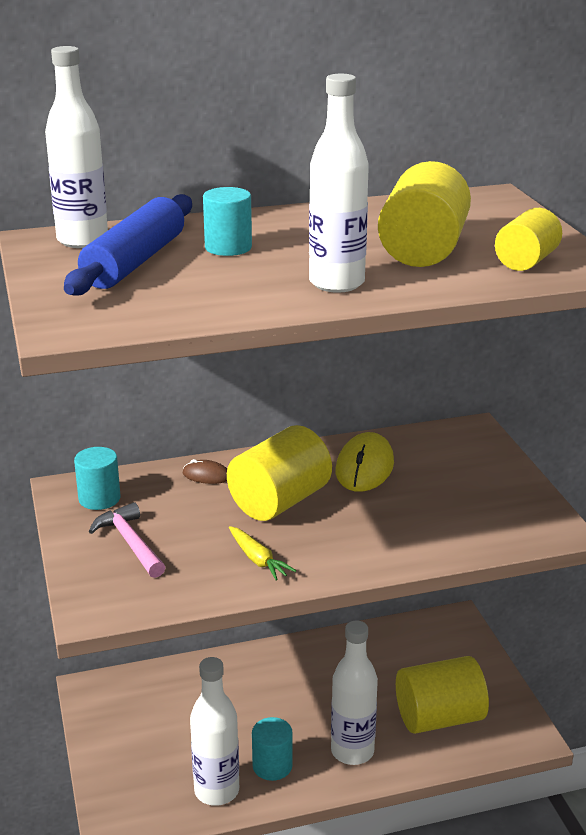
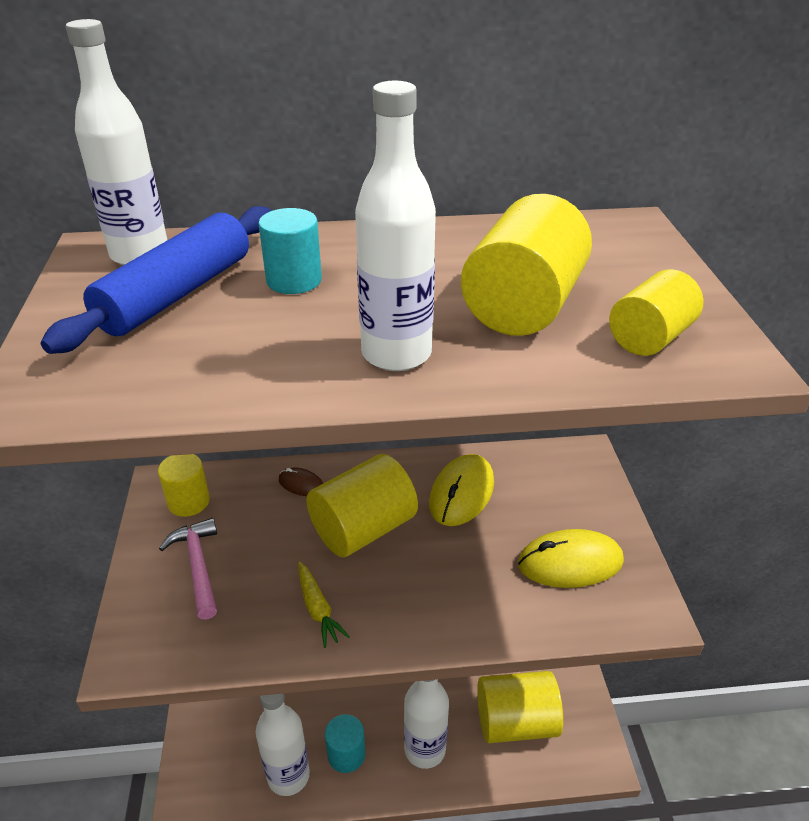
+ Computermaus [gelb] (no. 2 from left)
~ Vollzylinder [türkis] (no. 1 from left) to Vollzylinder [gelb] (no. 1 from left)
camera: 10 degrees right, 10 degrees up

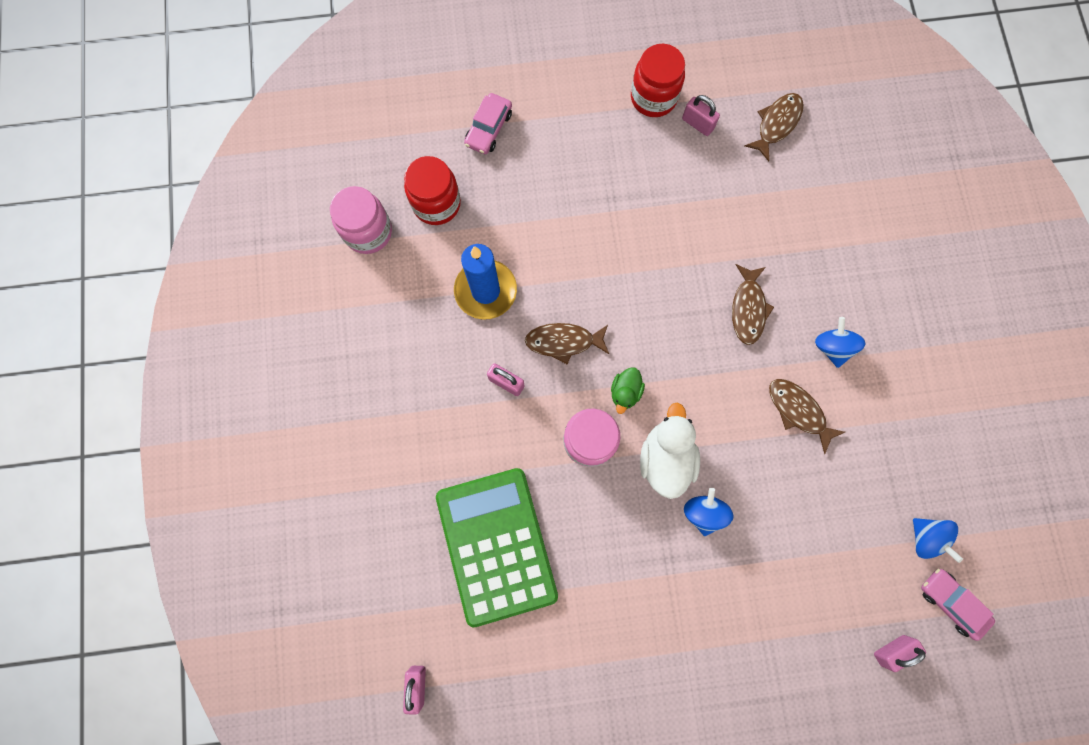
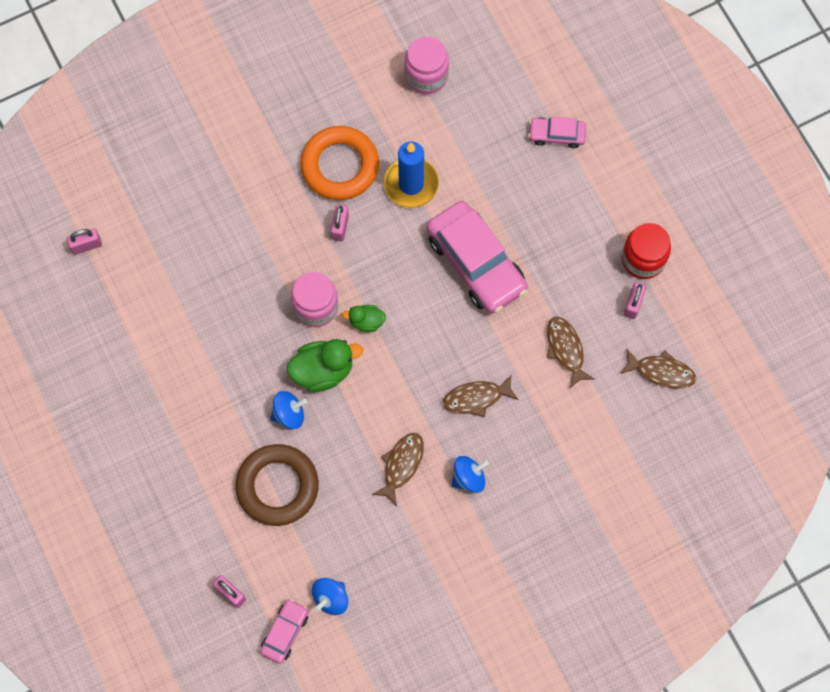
- Einmachglas [rot] (no. 1 from left)
- Taschenrechner [grün]
+ Ring [braun]
+ Ring [orange]
+ Auto [rosa] (no. 2 from left)
~ Fisch [braun] (no. 1 from left in the first image) to Fisch [braun] (no. 3 from left)
~ Ente [weiß] to Ente [grün] (no. 1 from left)
camera: 70 degrees right, 5 degrees down

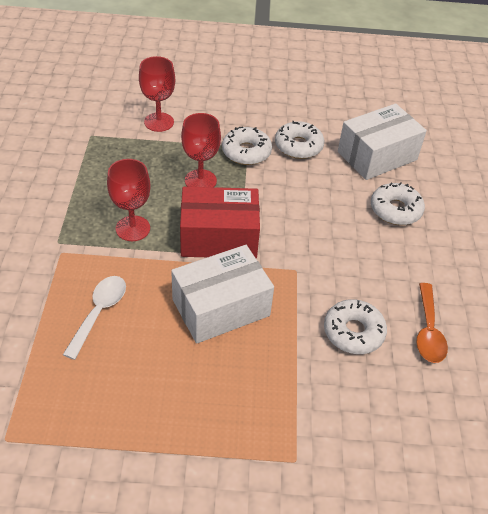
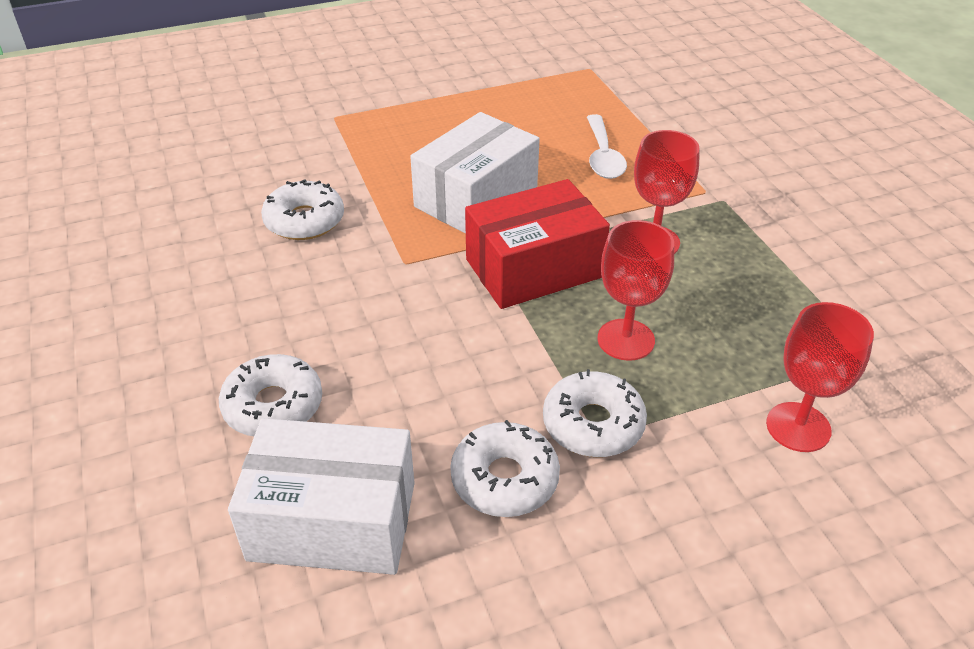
- Löffel [orange]
~ Schachtel [weiß] (no. 2 from left in the first image) 60 degrees clockwise
camera: 160 degrees right, 5 degrees down

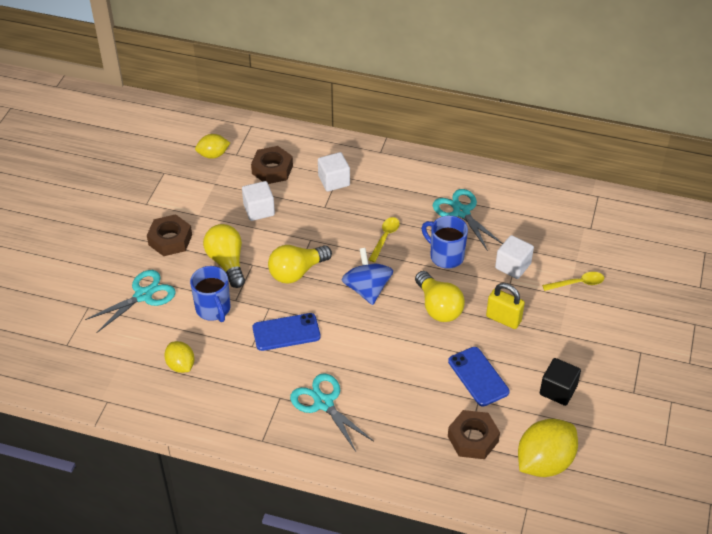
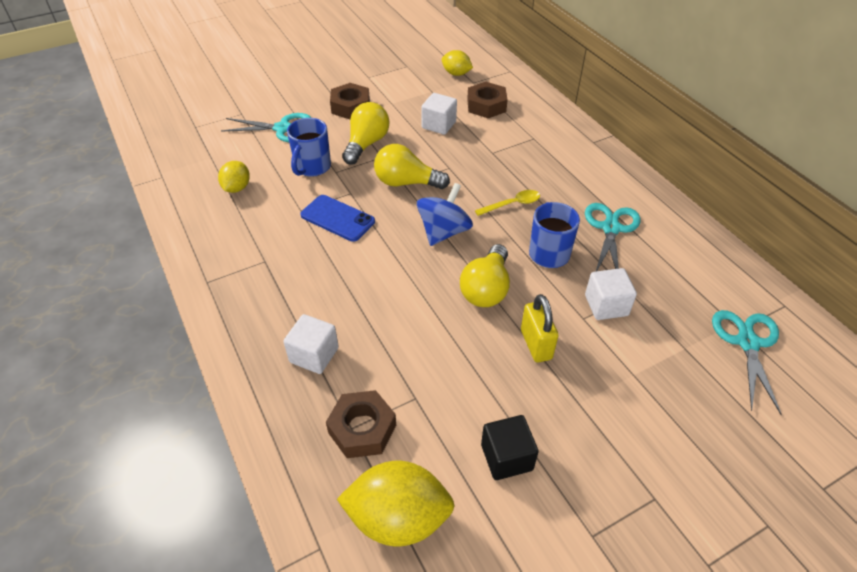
- Handy [blau] (no. 2 from left)
- Löffel [gelb] (no. 2 from left)
~ Schere [türkis] (no. 2 from left in the first image) to Schere [türkis] (no. 3 from left)
~ Kubus [weiß] (no. 2 from left in the first image) to Kubus [weiß] (no. 1 from left)
camera: 45 degrees right, 0 degrees up

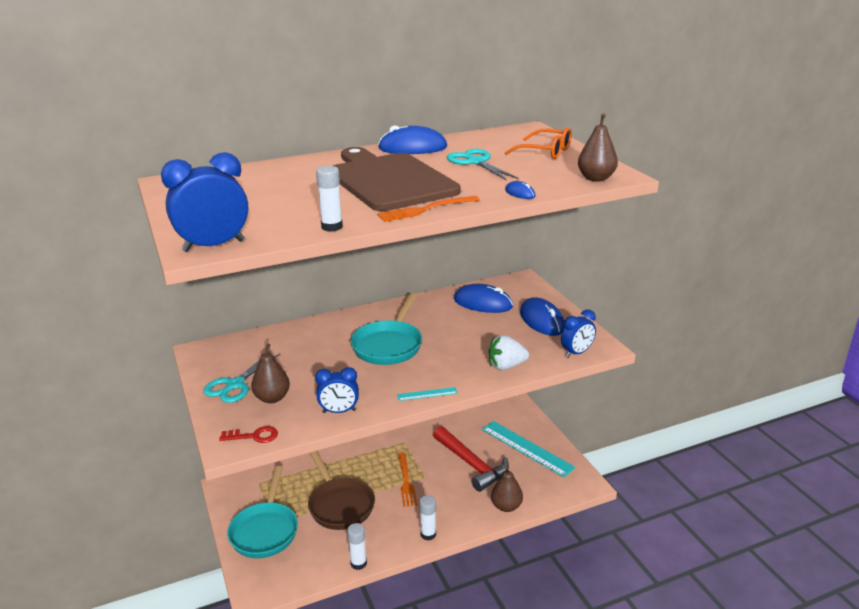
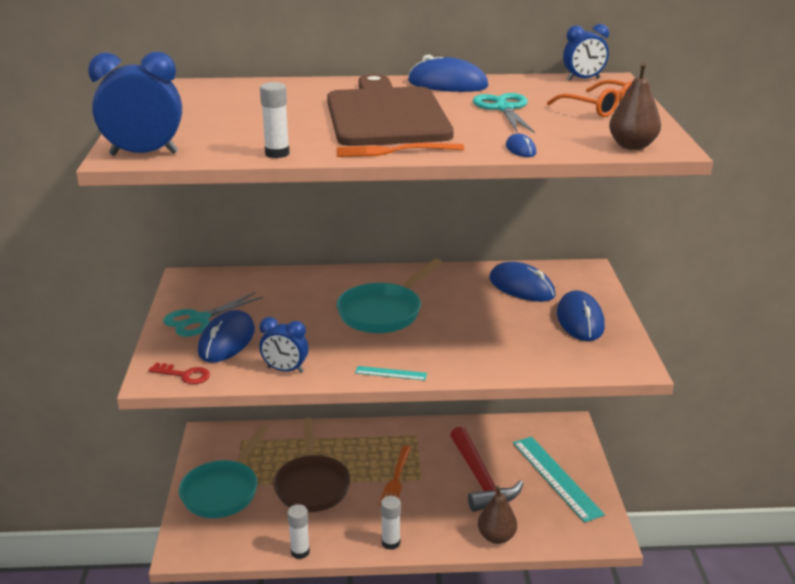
- Erdbeere [weiß]
~ Wecker [blau] (no. 3 from left)
~ Birne [braun] (no. 1 from left) to Computermaus [blau] (no. 1 from left)
camera: 20 degrees right, 0 degrees up

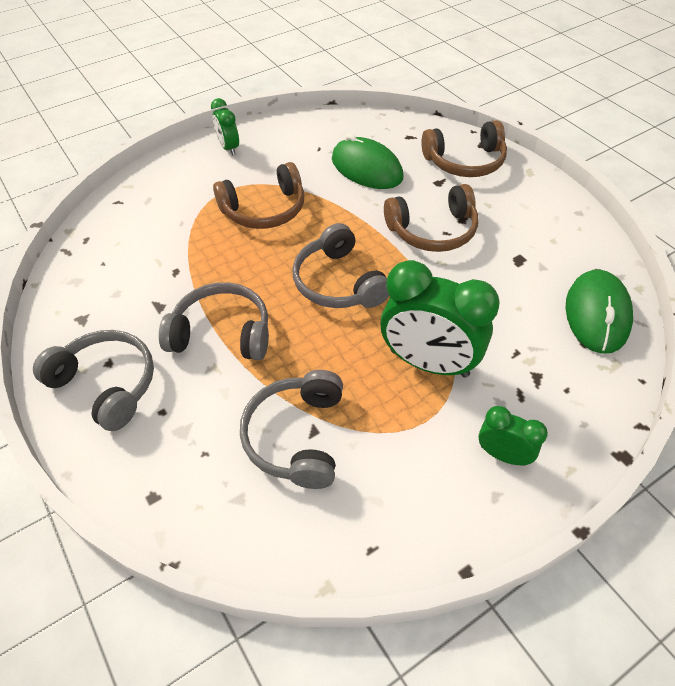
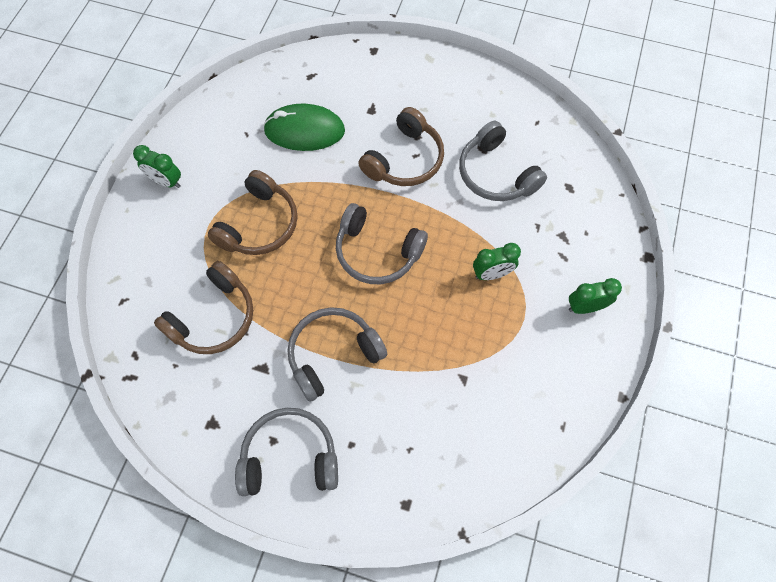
- Computermaus [grün] (no. 2 from left)
~ Kopfhörer [grau] (no. 3 from left in the first image) to Kopfhörer [grau] (no. 4 from left)
~ Kopfhörer [braun] (no. 3 from left in the first image) to Kopfhörer [braun] (no. 1 from left)
~ Wecker [grün] (no. 2 from left) x0.52
camera: 40 degrees left, 15 degrees up

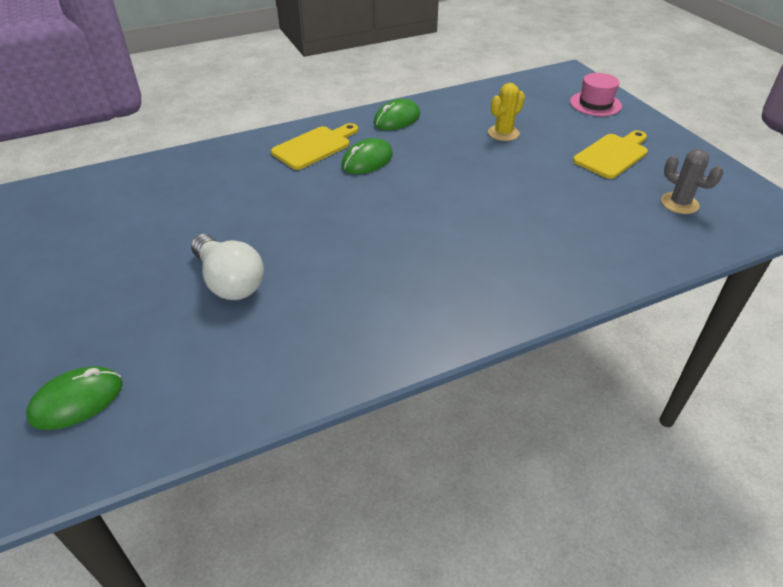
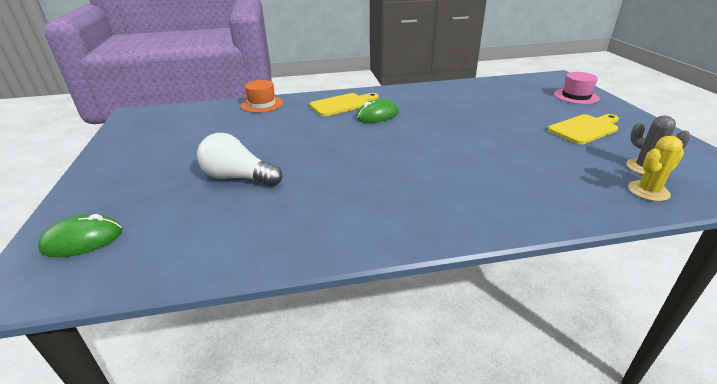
- Computermaus [grün] (no. 3 from left)
+ Hut [orange]
~ Kaktus [gelb]
~ Glühbirne [weiß] 135 degrees clockwise
camera: 15 degrees right, 10 degrees down

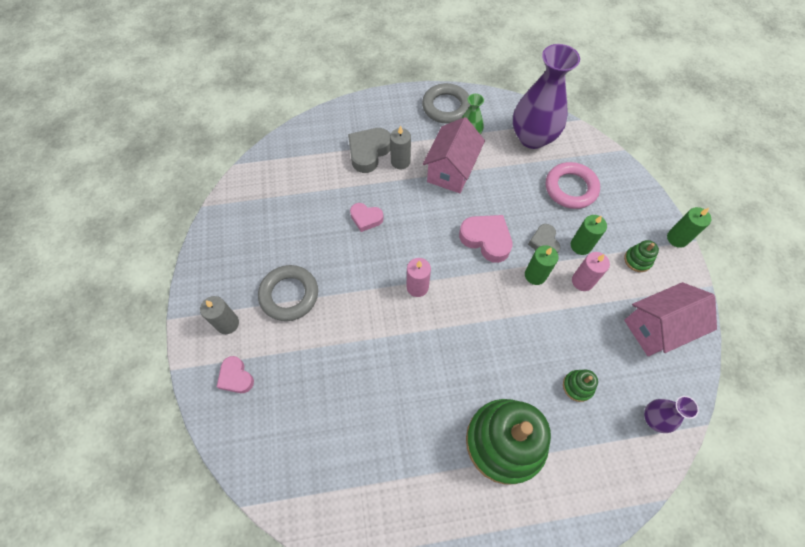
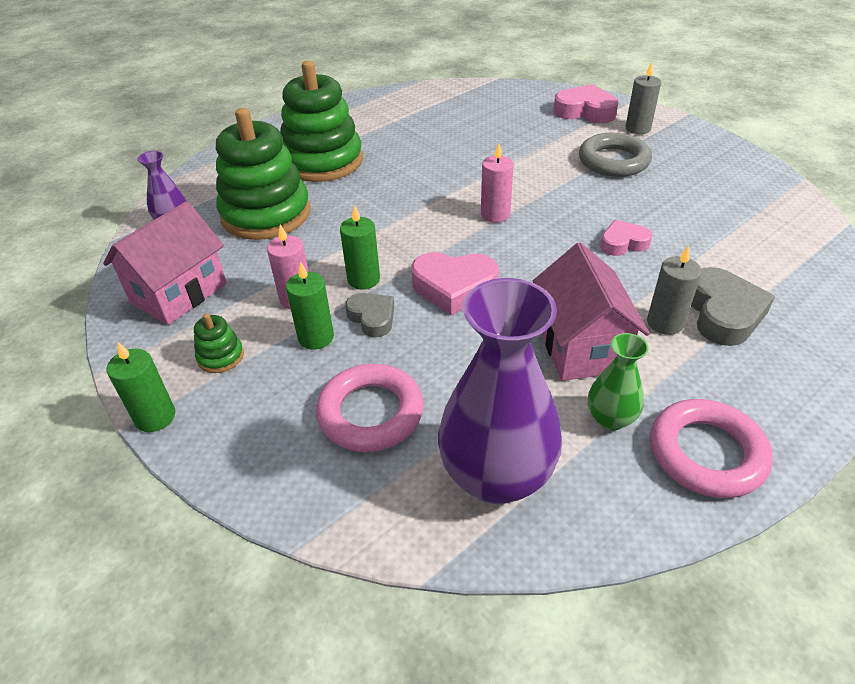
~ Ring [grau] (no. 2 from left) to Ring [rosa] (no. 2 from left)
~ Herz [rosa] (no. 1 from left in the first image) x1.60
~ Stapelspielzeug [grün] (no. 2 from left) x2.46
camera: 150 degrees right, 20 degrees down

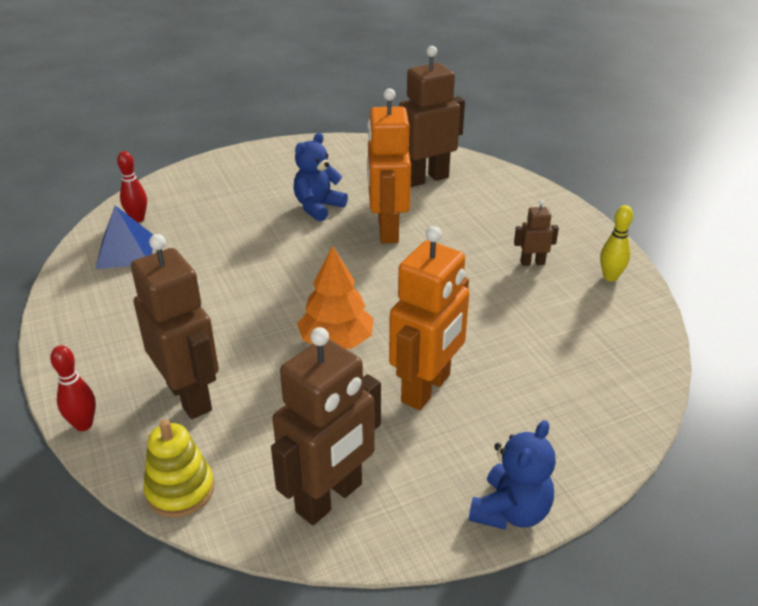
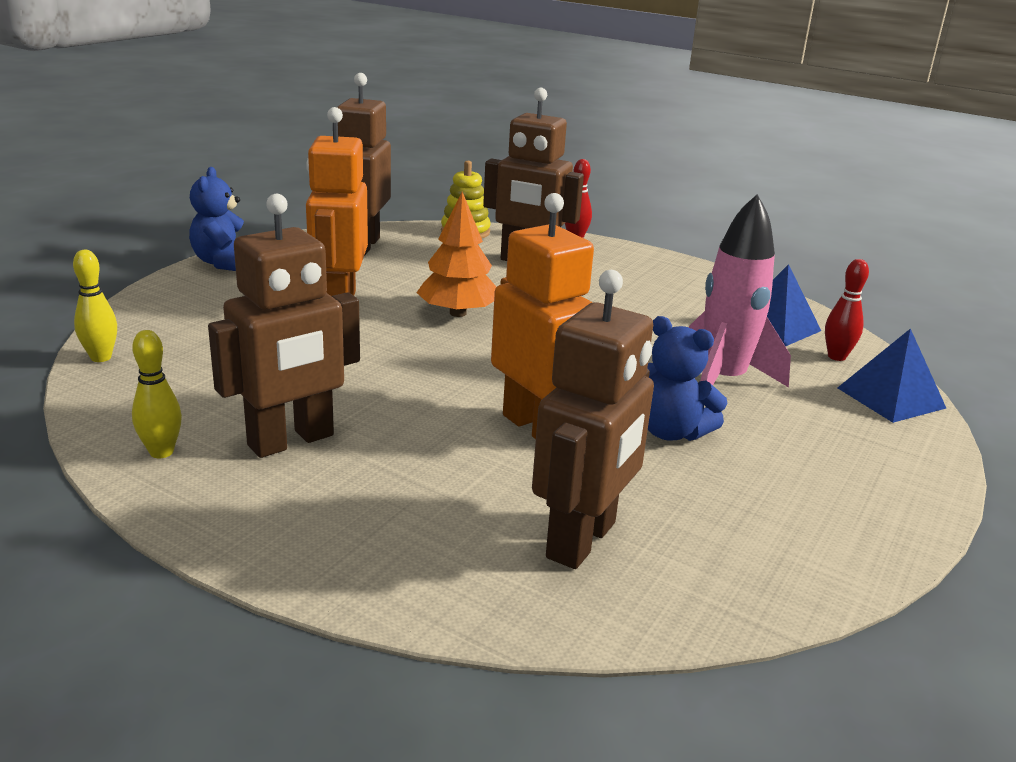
+ Bowlingkegel [gelb] (no. 1 from left)
+ Rakete [rosa]
+ Pyramide [blau] (no. 2 from left)
~ Teddybär [blau] (no. 1 from left in the first image) 120 degrees clockwise
~ Roboter [braun] (no. 4 from left in the first image) x2.16
camera: 145 degrees right, 10 degrees down

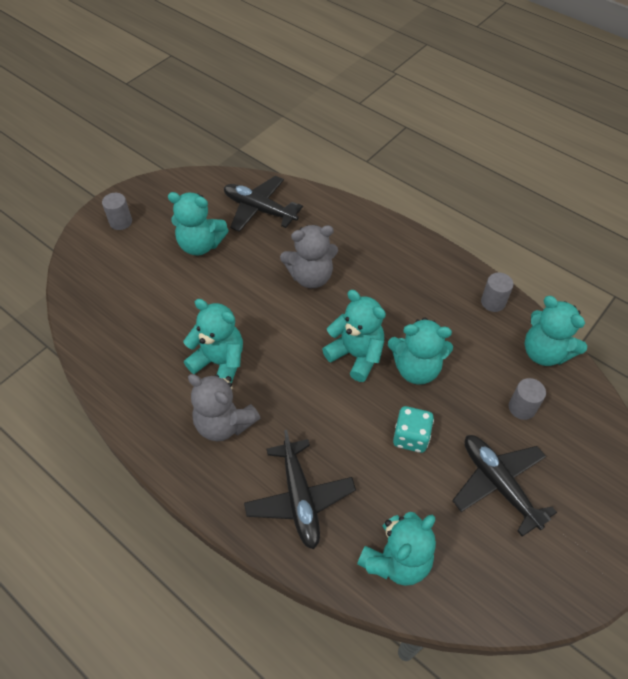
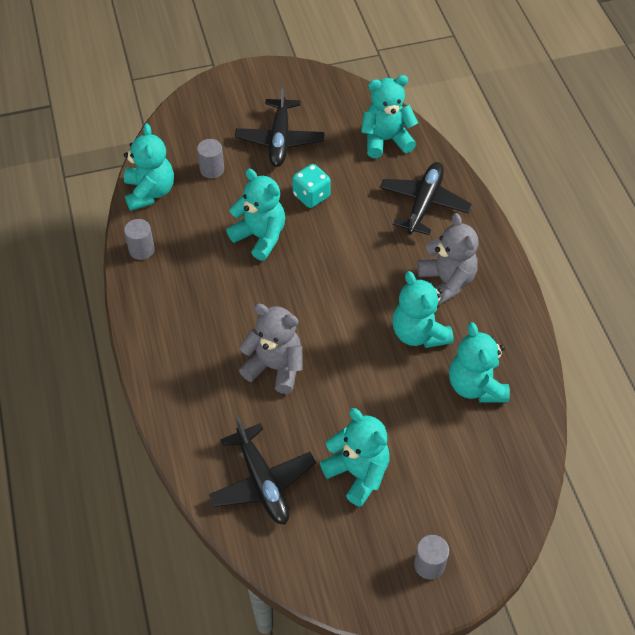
~ Teddybär [türkis] (no. 3 from left in the first image) to Teddybär [türkis] (no. 6 from left)
camera: 145 degrees left, 0 degrees up

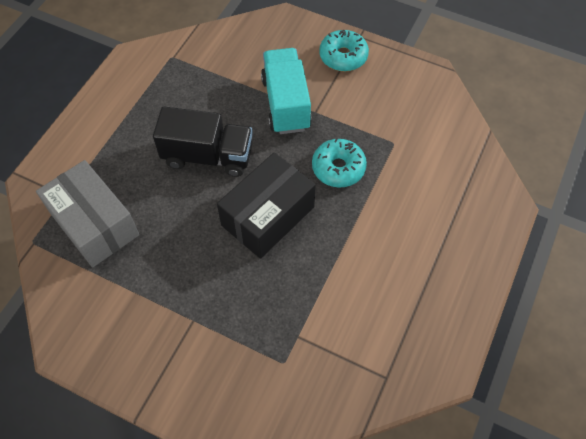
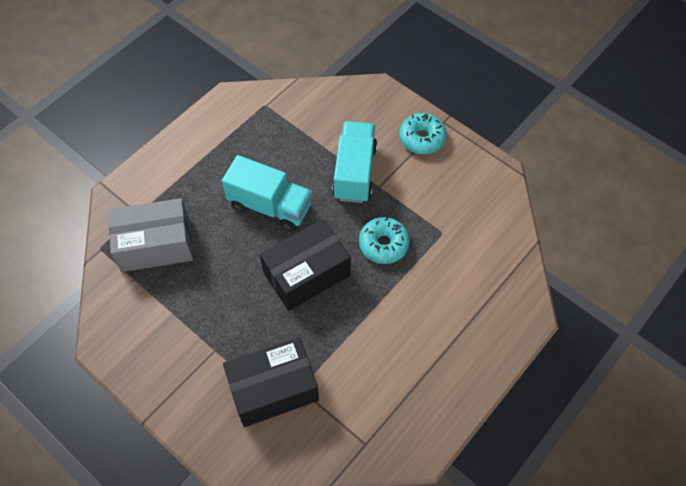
+ Schachtel [schwarz] (no. 1 from left)
~ Lastwagen [schwarz] to Lastwagen [türkis] (no. 1 from left)
~ Schachtel [grau] 75 degrees counterclockwise
camera: 15 degrees right, 0 degrees up

